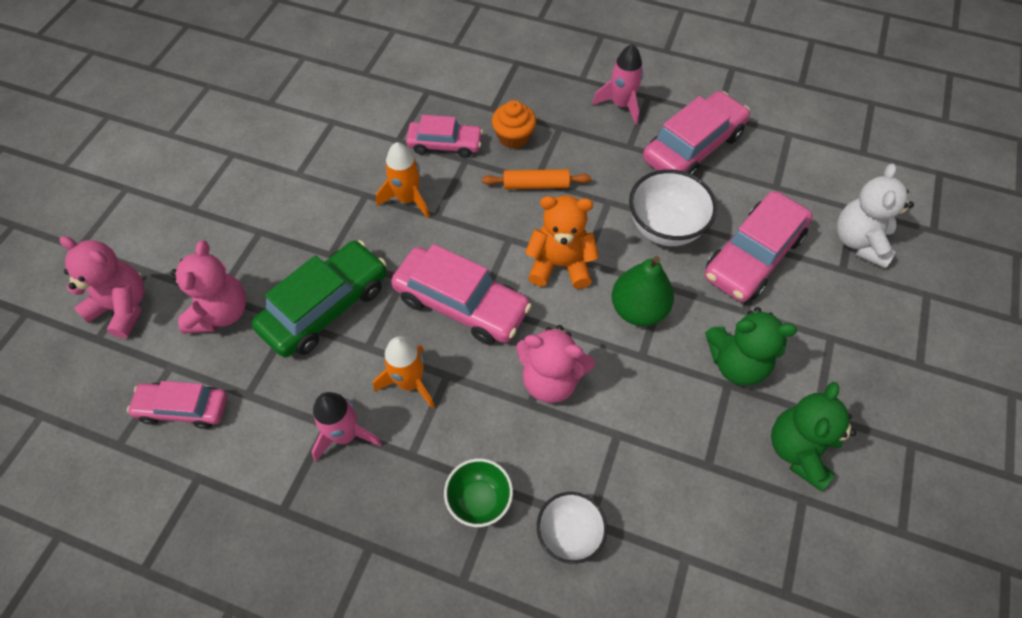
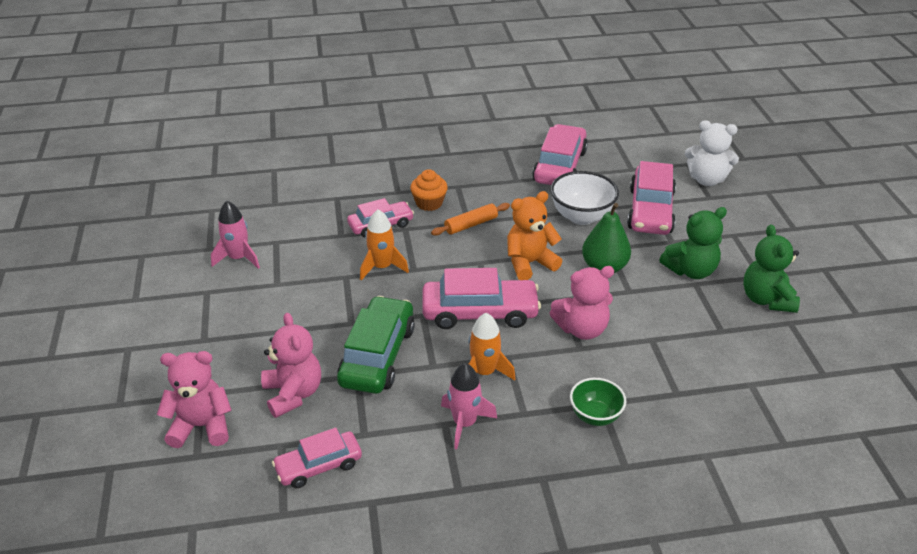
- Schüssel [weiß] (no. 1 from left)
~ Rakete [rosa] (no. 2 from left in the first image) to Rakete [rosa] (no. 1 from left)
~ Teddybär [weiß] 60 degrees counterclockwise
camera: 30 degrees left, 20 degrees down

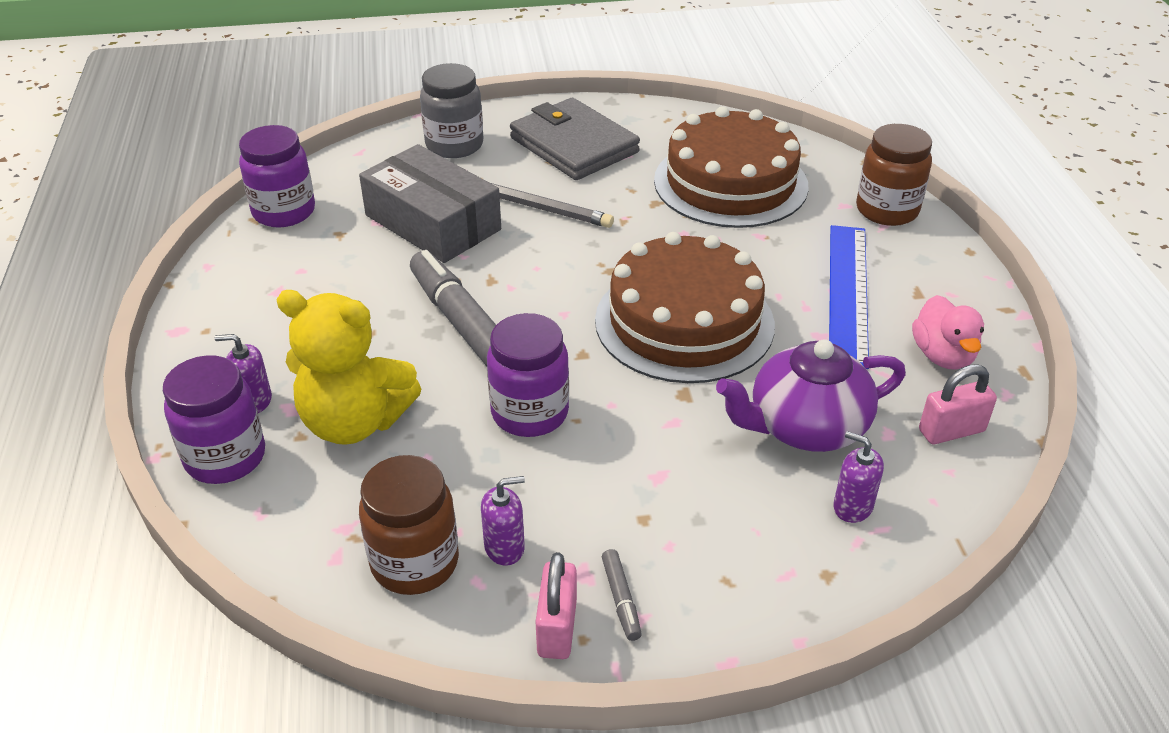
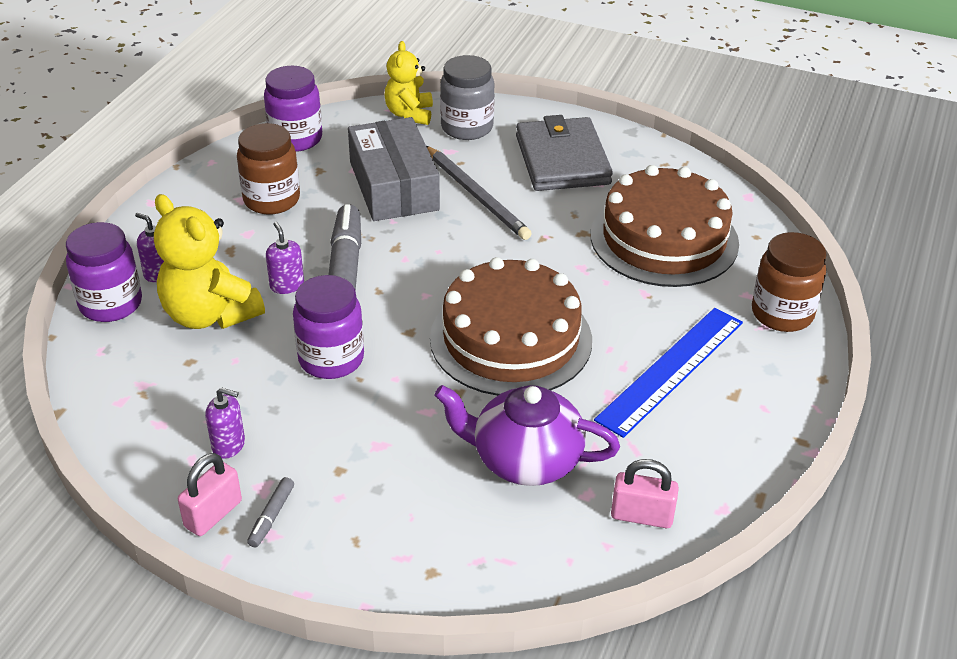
- Ente [rosa]
+ Teddybär [gelb] (no. 2 from left)
~ Einmachglas [braun] (no. 1 from left)
~ Seifenspender [lila] (no. 3 from left)
camera: 30 degrees right, 0 degrees up

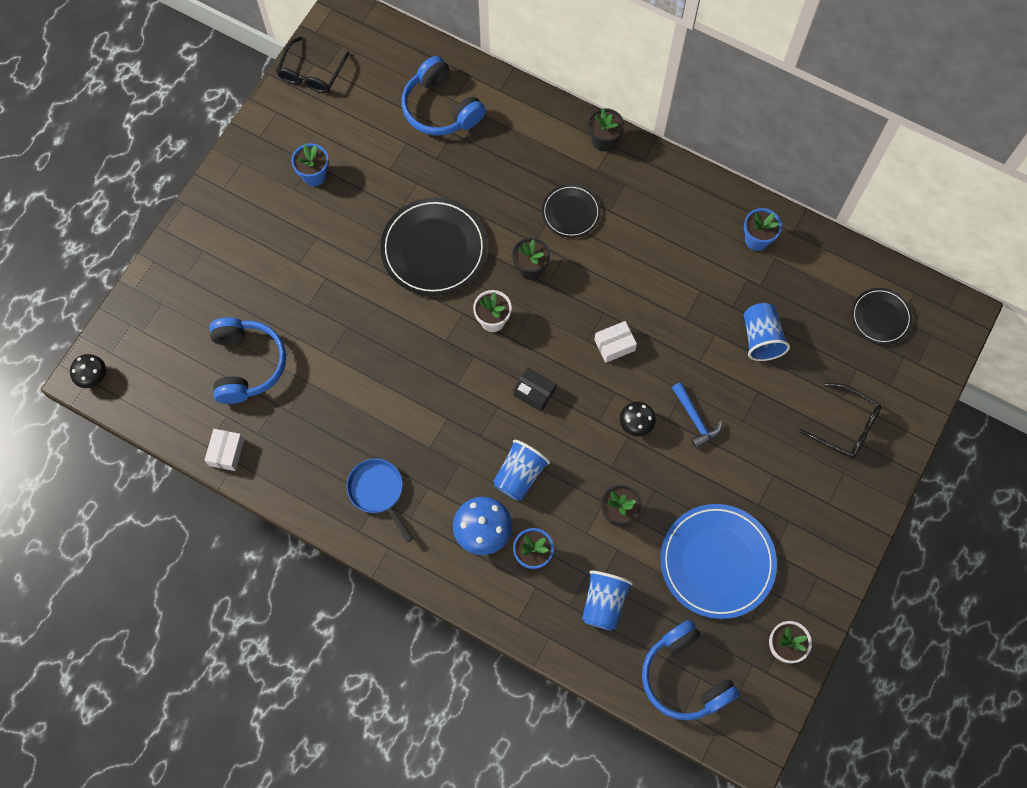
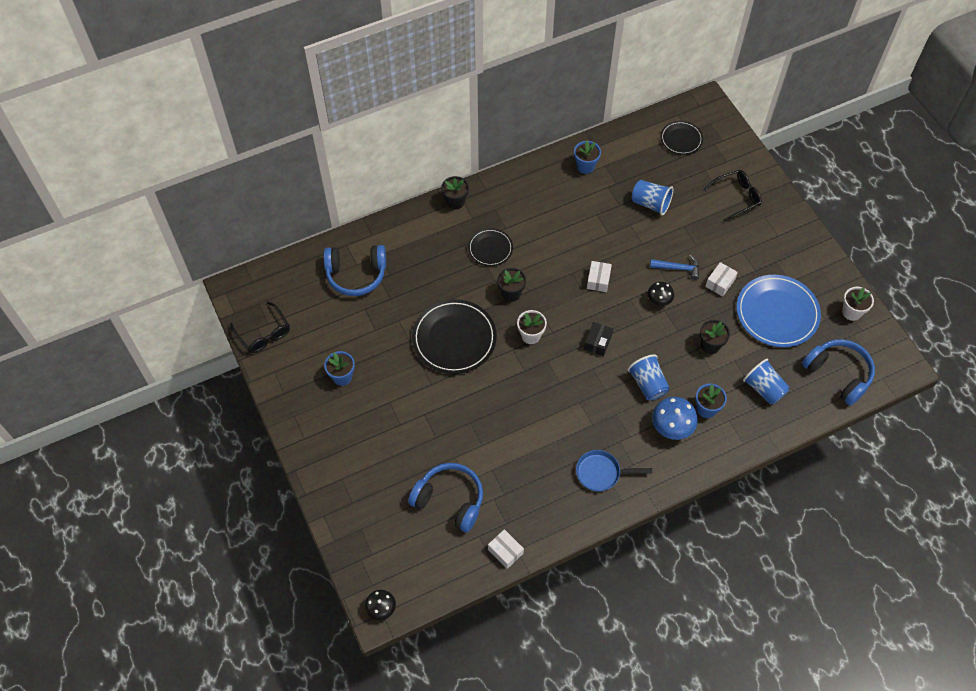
+ Schachtel [weiß] (no. 3 from left)
~ Schachtel [schwarz] 45 degrees counterclockwise
~ Kopfhörer [blau] (no. 3 from left) 135 degrees counterclockwise
camera: 55 degrees left, 10 degrees down

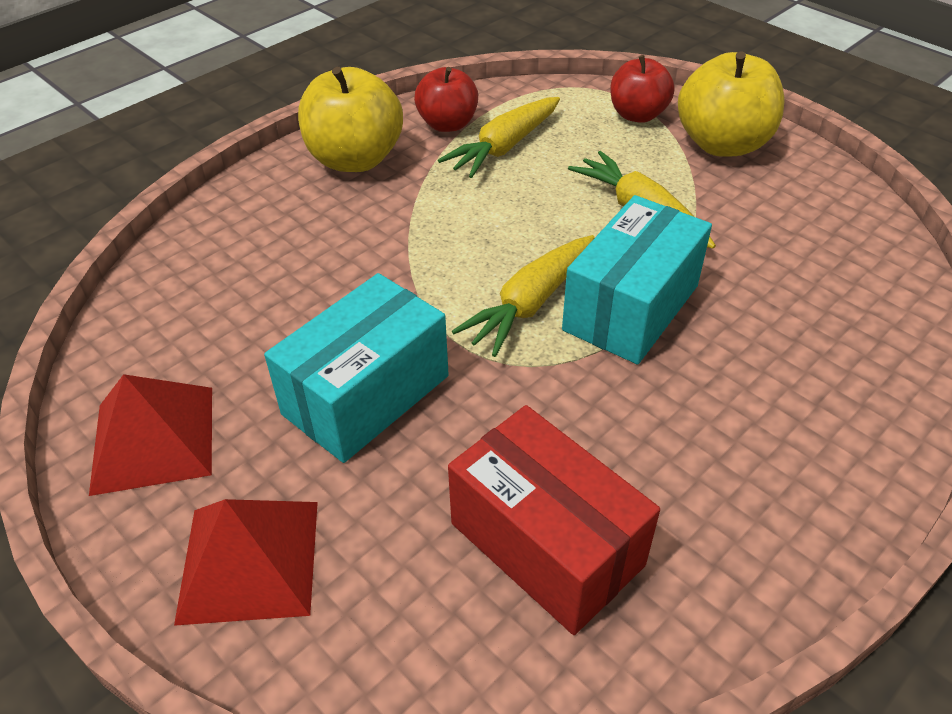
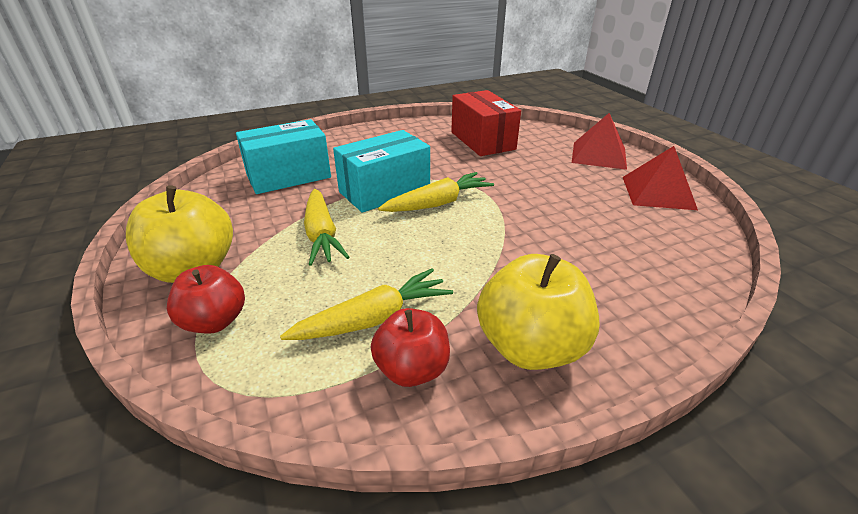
~ Schachtel [türkis] (no. 1 from left)
camera: 160 degrees left, 10 degrees down

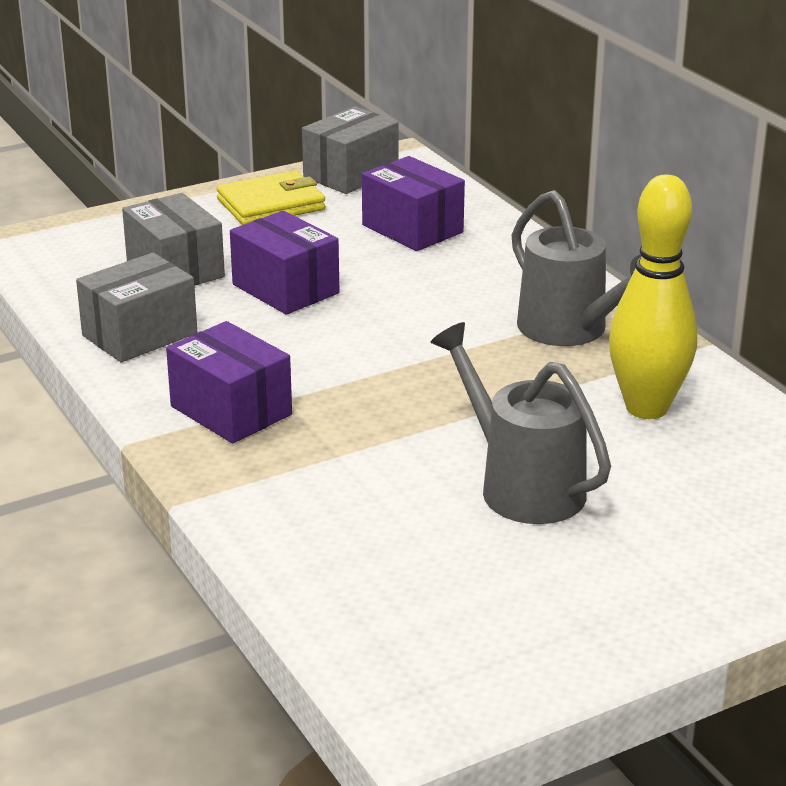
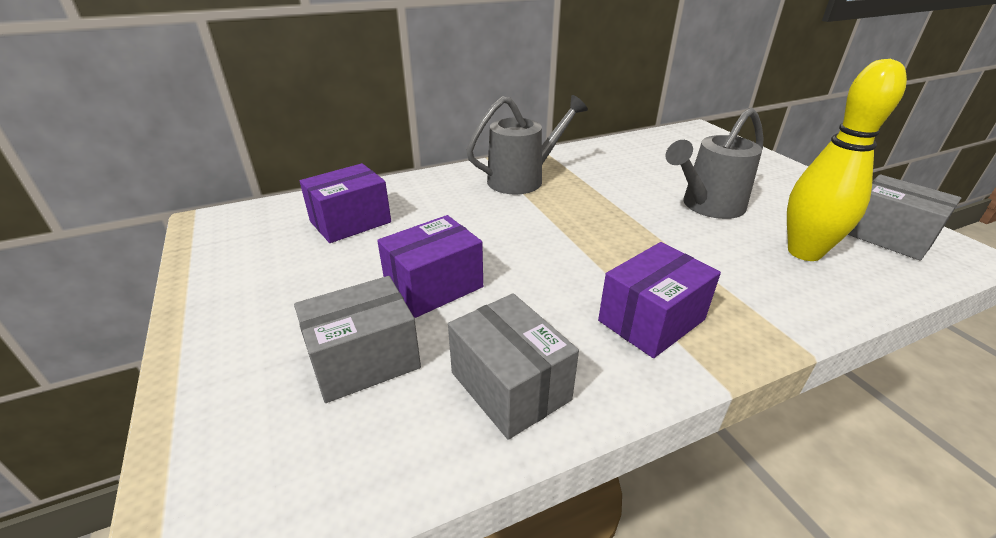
- Geldbörse [gelb]
~ Schachtel [grau] (no. 3 from left)
~ Bowlingkegel [gelb]
camera: 85 degrees left, 5 degrees up

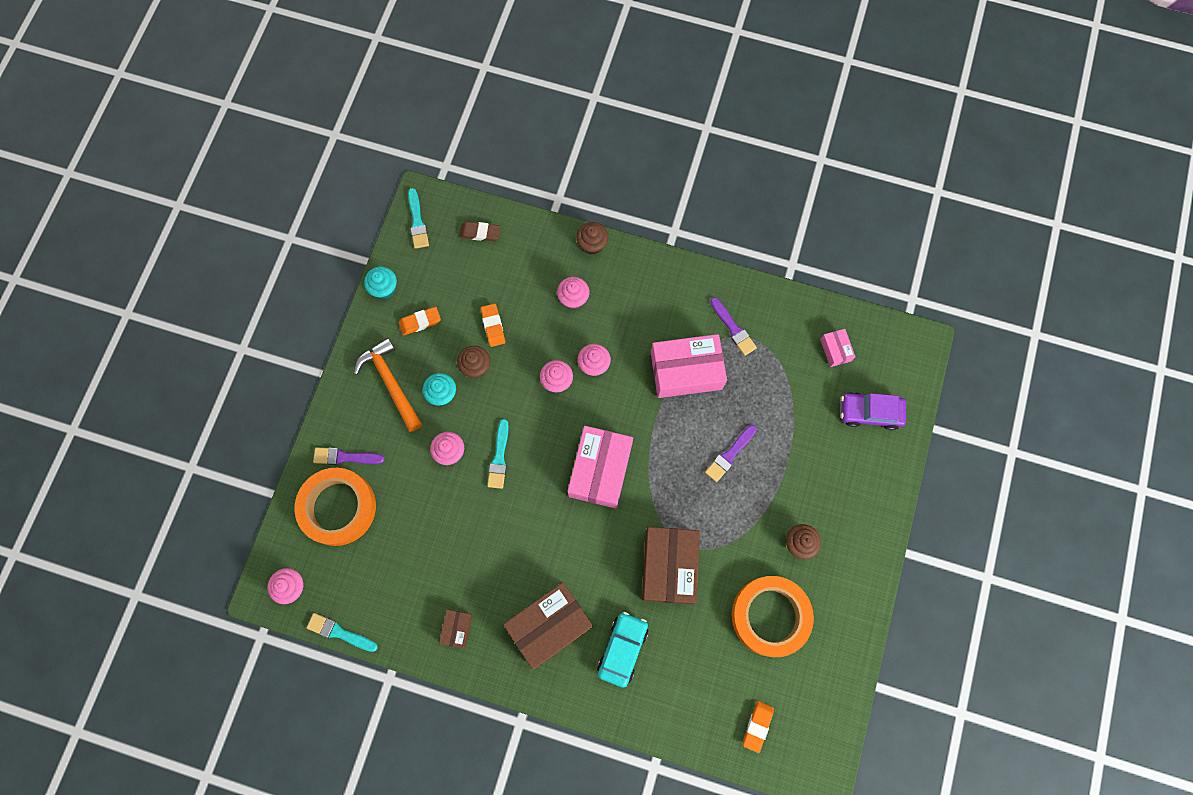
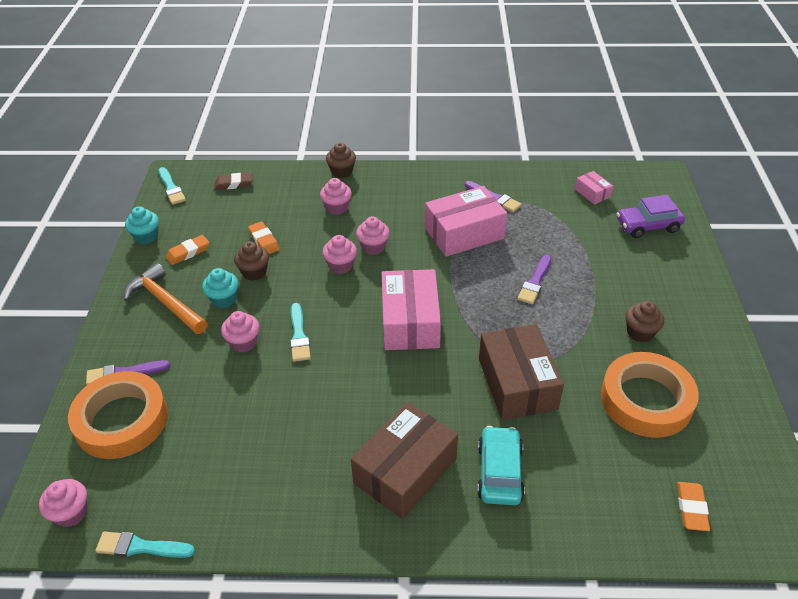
- Schachtel [braun] (no. 1 from left)
camera: 15 degrees left, 30 degrees down

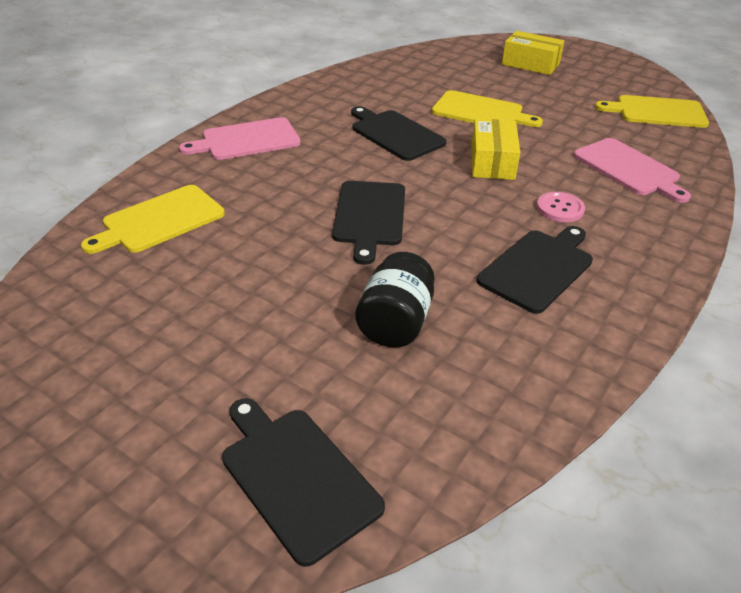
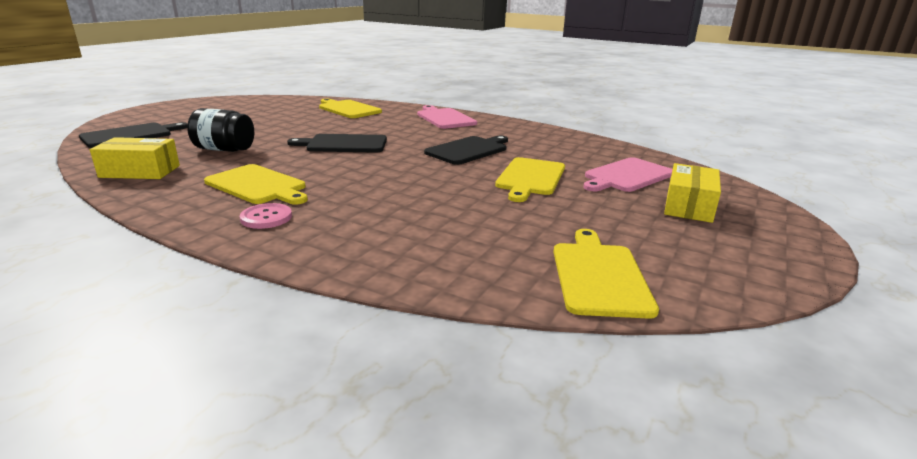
~ Schachtel [gelb] (no. 1 from left)
~ Knopf [rosa]
~ Schneidebrett [rosa] (no. 2 from left)
~ Schneidebrett [schwarz] (no. 4 from left) to Schneidebrett [gelb] (no. 1 from left)
camera: 85 degrees right, 15 degrees down

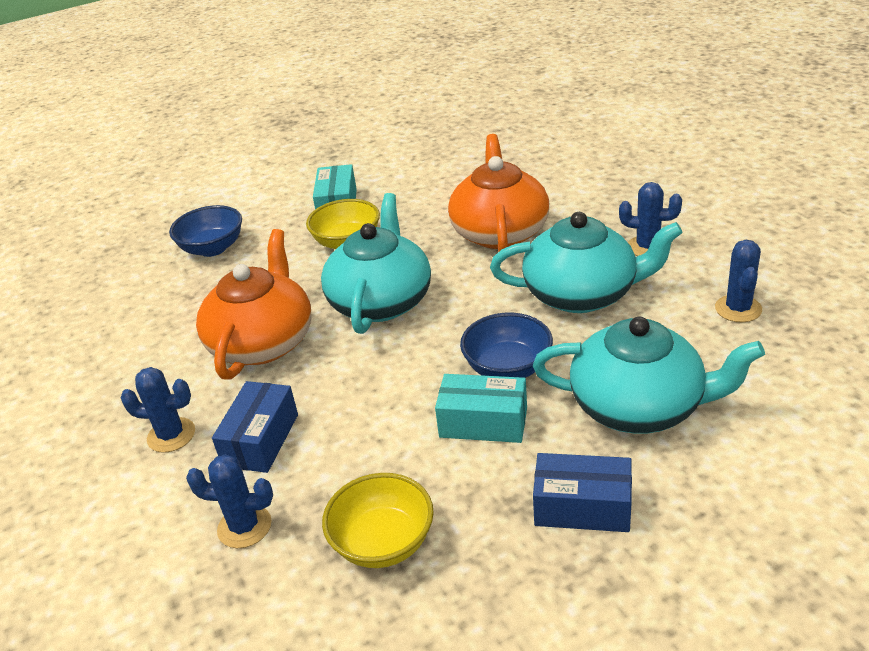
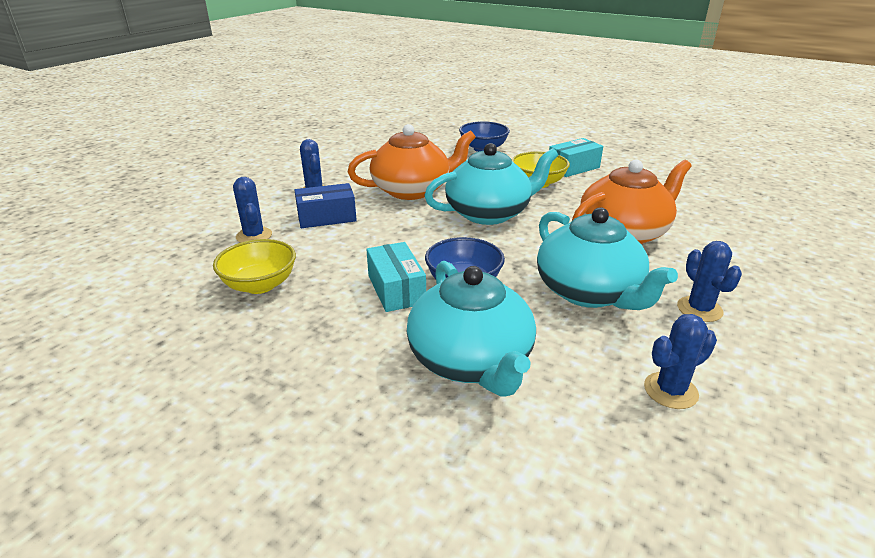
- Schachtel [blau] (no. 2 from left)
camera: 55 degrees right, 5 degrees down

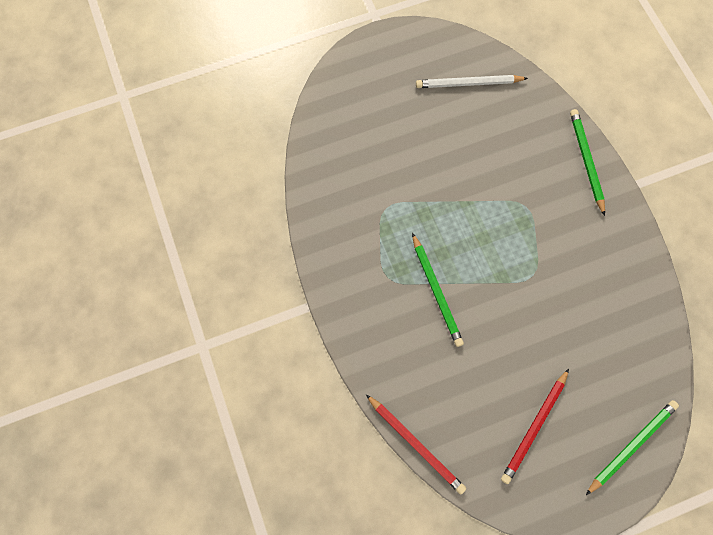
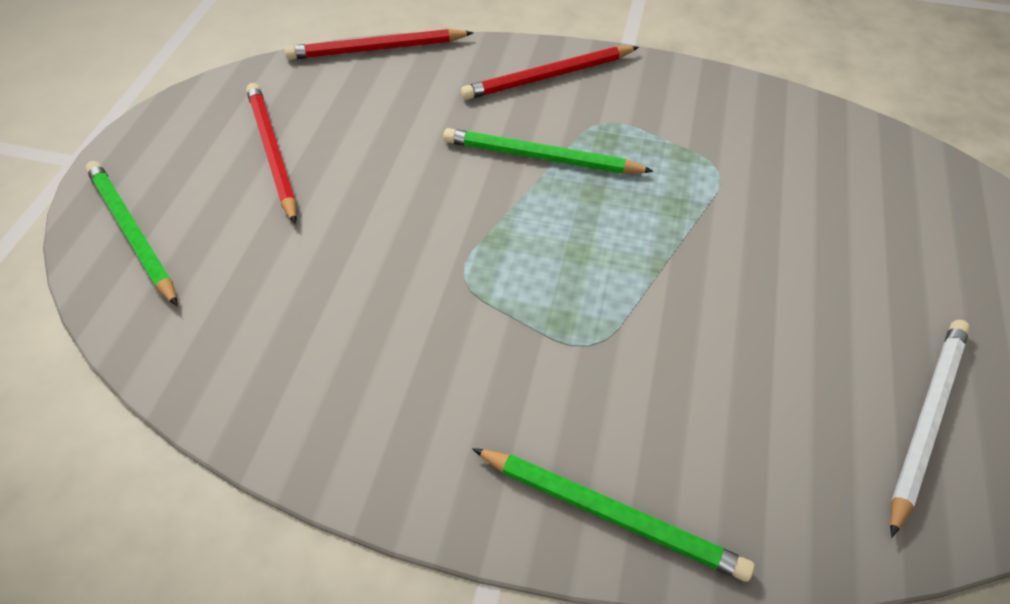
+ Bleistift [rot] (no. 3 from left)
~ Bleistift [grün] (no. 3 from left in the first image) 150 degrees clockwise
camera: 125 degrees right, 20 degrees down

